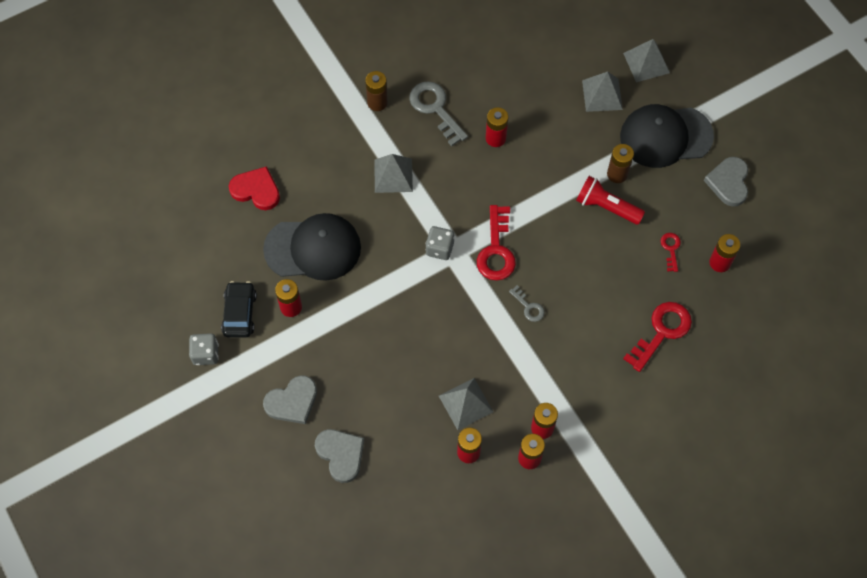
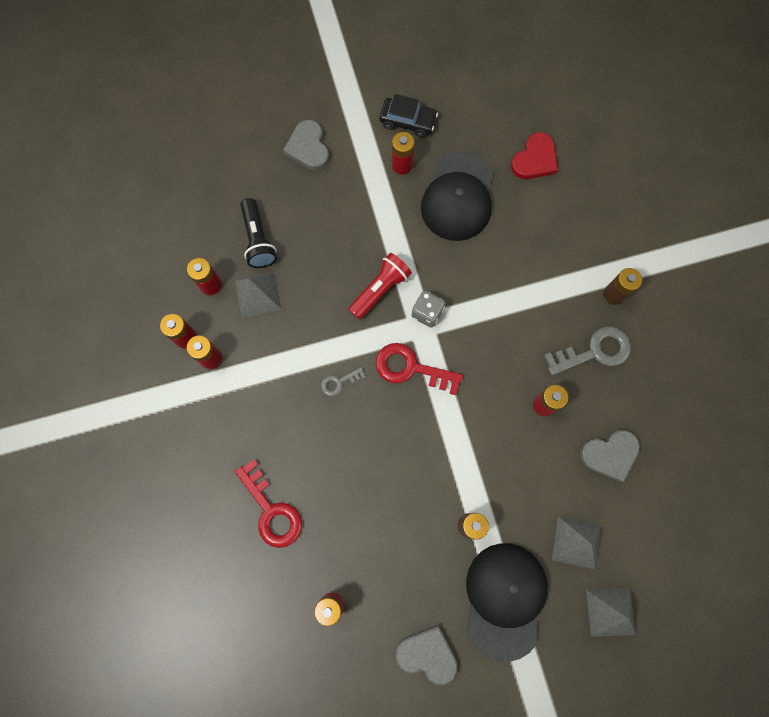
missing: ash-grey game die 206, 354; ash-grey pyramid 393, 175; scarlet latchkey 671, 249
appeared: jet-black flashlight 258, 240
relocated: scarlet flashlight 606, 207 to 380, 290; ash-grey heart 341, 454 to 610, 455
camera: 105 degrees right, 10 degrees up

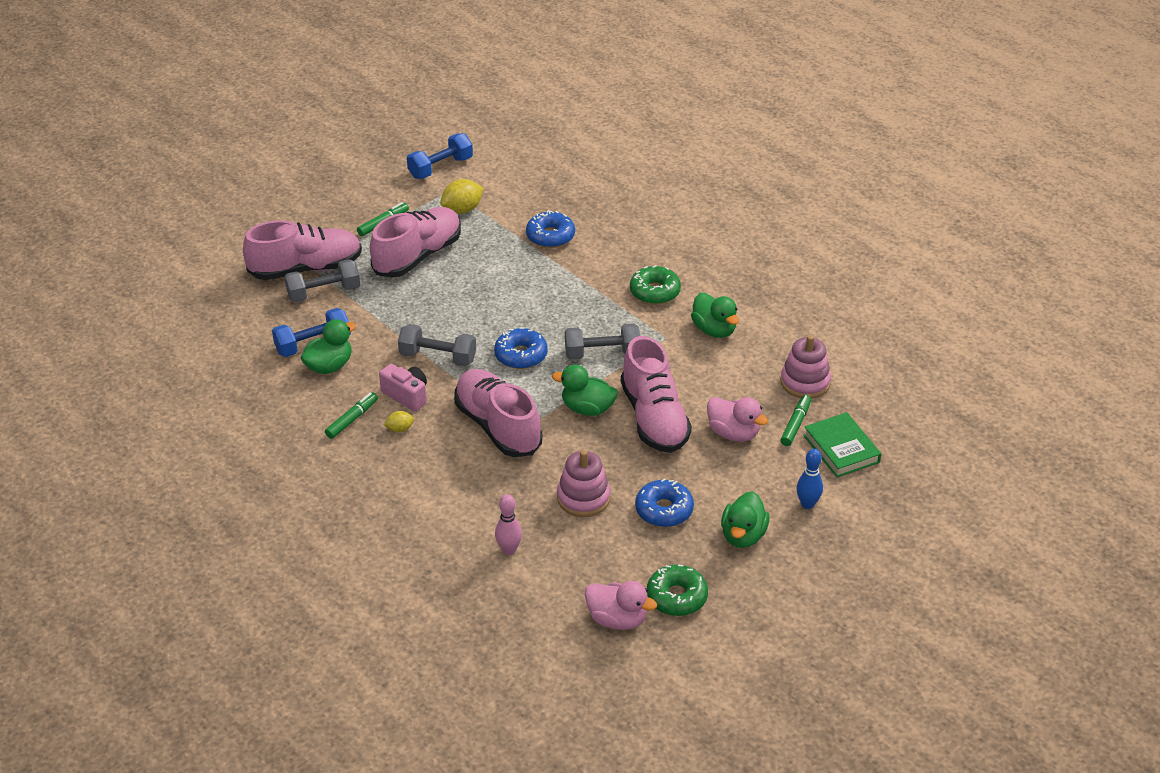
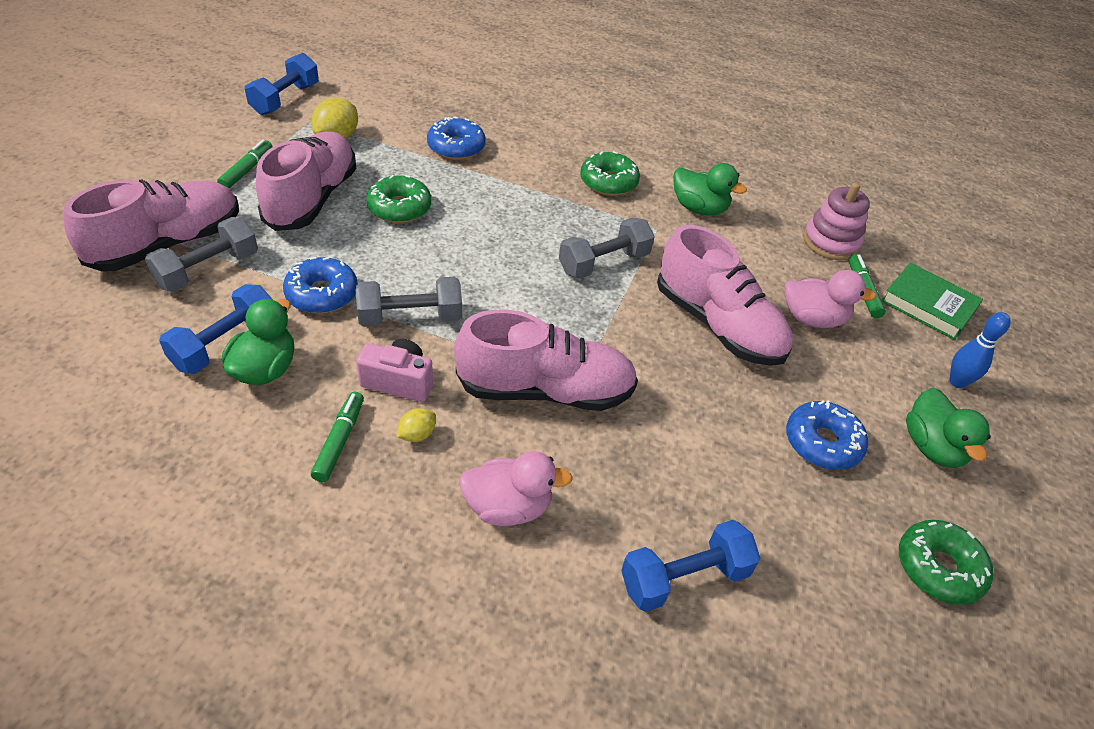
missing: emerald duck 587, 408; rose-pink ring stacker 583, 498
appeared: emerald donut 399, 208
relocated: blue donut 521, 355 to 322, 294; rose-pink duck 617, 619 to 508, 507
exchanged: rose-pink skittle 509, 550 to blue hand weight 684, 578
spun: rose-pink lace-up shoe 498, 426 = 545, 390 150 degrees clockwise
camera: 30 degrees left, 5 degrees up

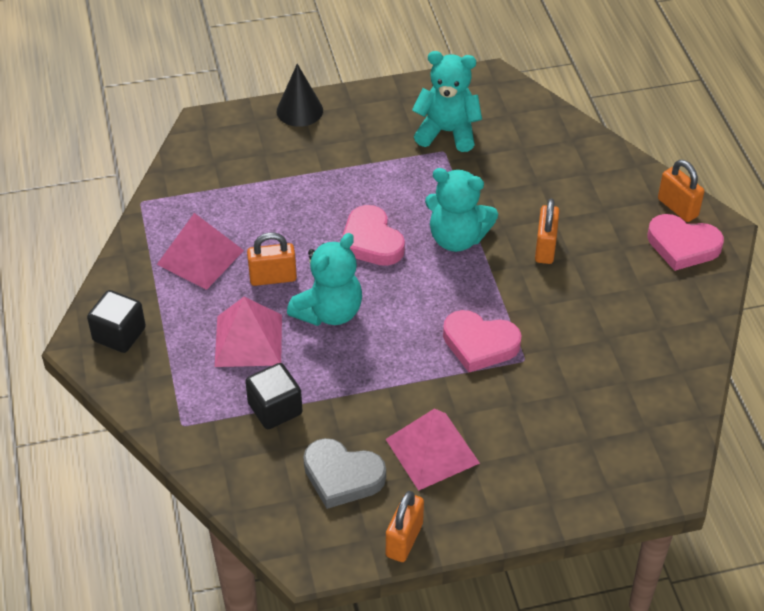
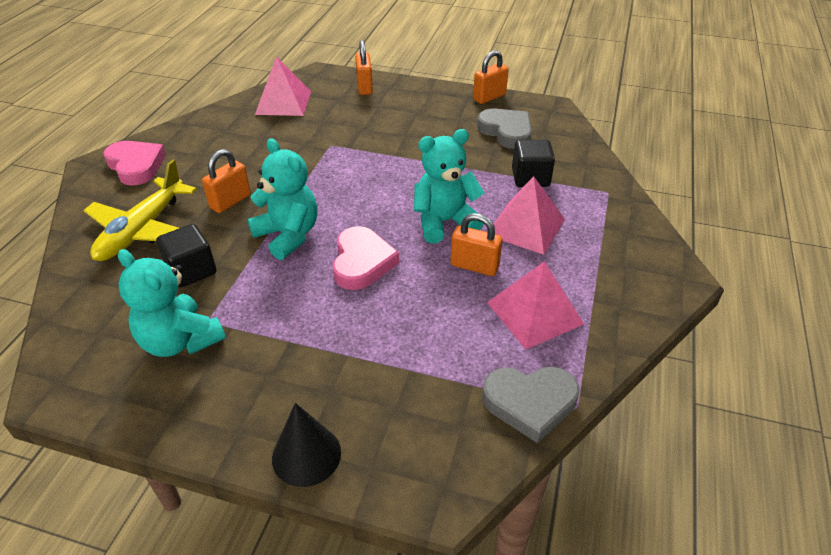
missing: rose-pink heart 479, 344
appeared: golden toy plane 142, 230; ash-grey heart 530, 403
relocated: jet-black block 119, 334 to 191, 270; rose-pink pyramid 432, 451 to 283, 102; bright orange padlock 677, 208 to 364, 87
camera: 150 degrees left, 5 degrees down

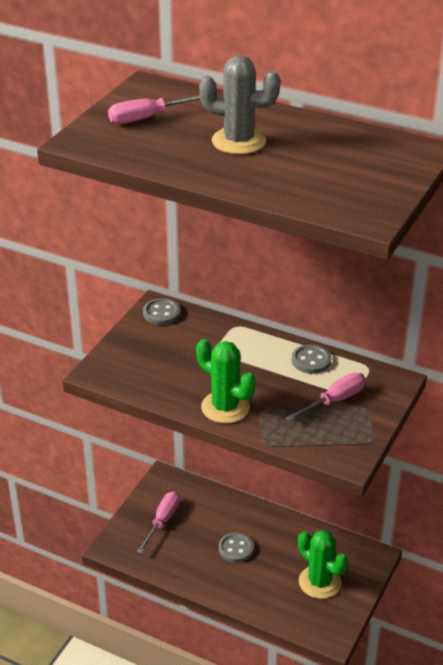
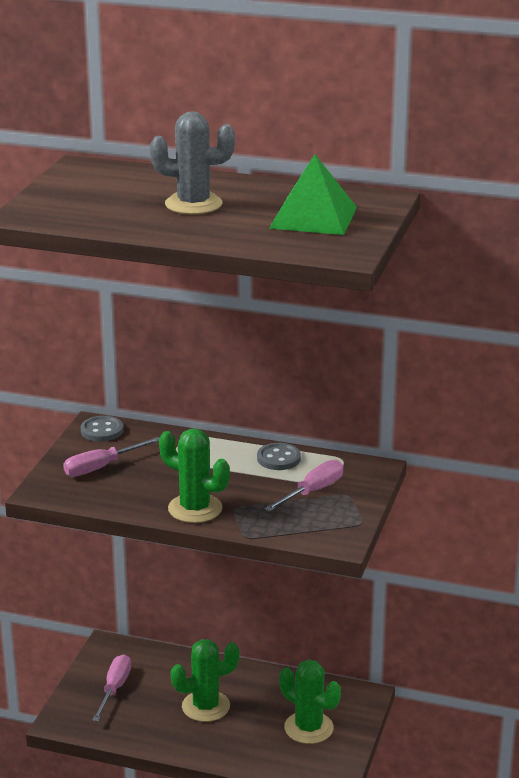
appeared: emerald pyramid 313, 217
relocated: rose-pink screwdriver 148, 118 to 101, 467
exchanged: ash-grey button 235, 549 to emerald saguaro cactus 206, 706
camera: 10 degrees left, 10 degrees down

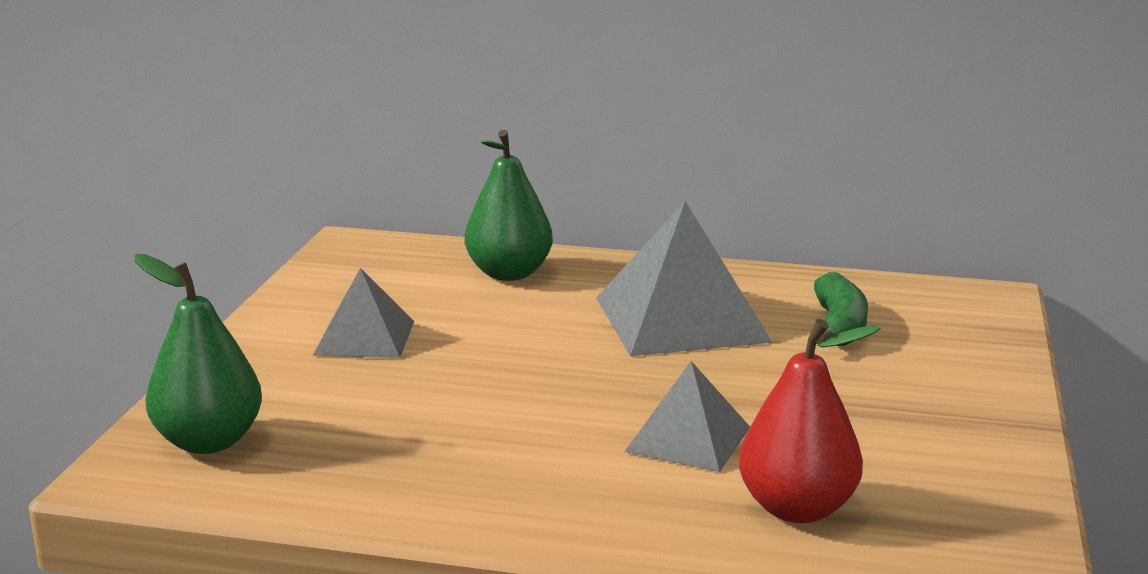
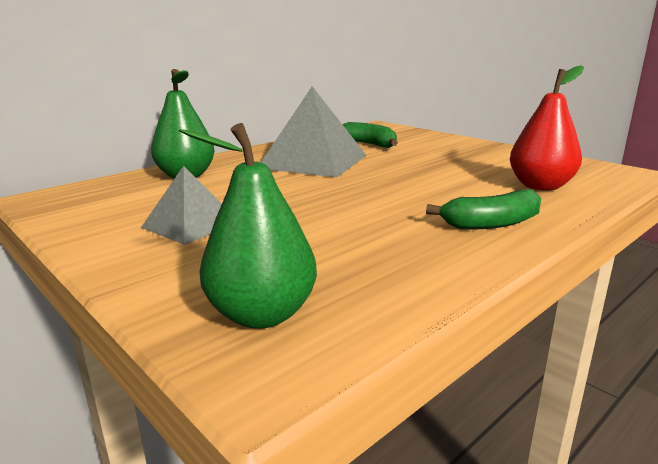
missing: ash-grey pyramid 688, 439
appeared: emerald toy banana 491, 224
camera: 55 degrees left, 0 degrees up

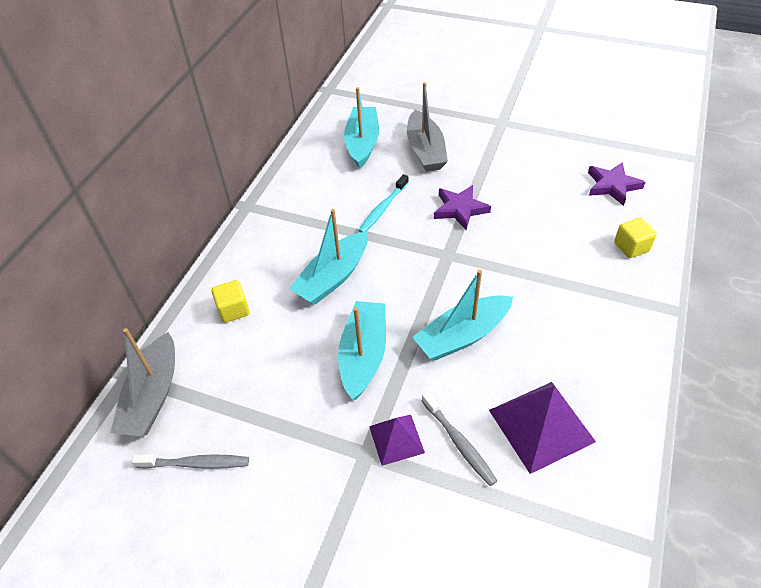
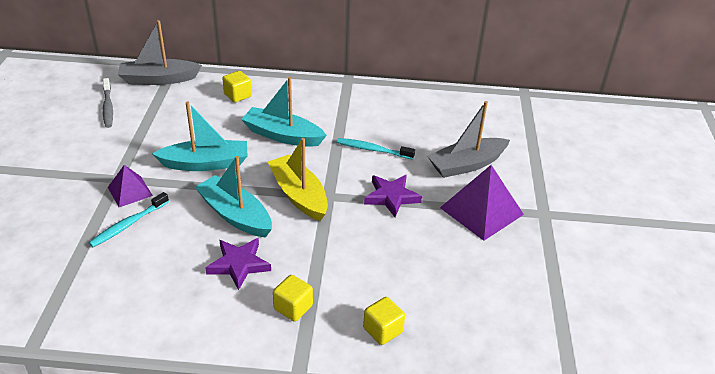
missing: teal boat 362, 143
appeared: golden boat 299, 195; golden block 293, 307
relocated: purple star 612, 186 to 239, 264; purple pyramid 541, 425 to 481, 211
colour: ash-grey tooth brush 459, 442 to teal tooth brush 128, 224
camera: 70 degrees right, 10 degrees down

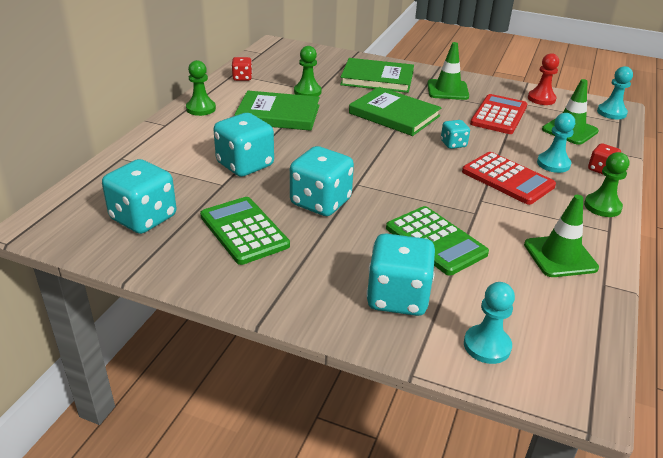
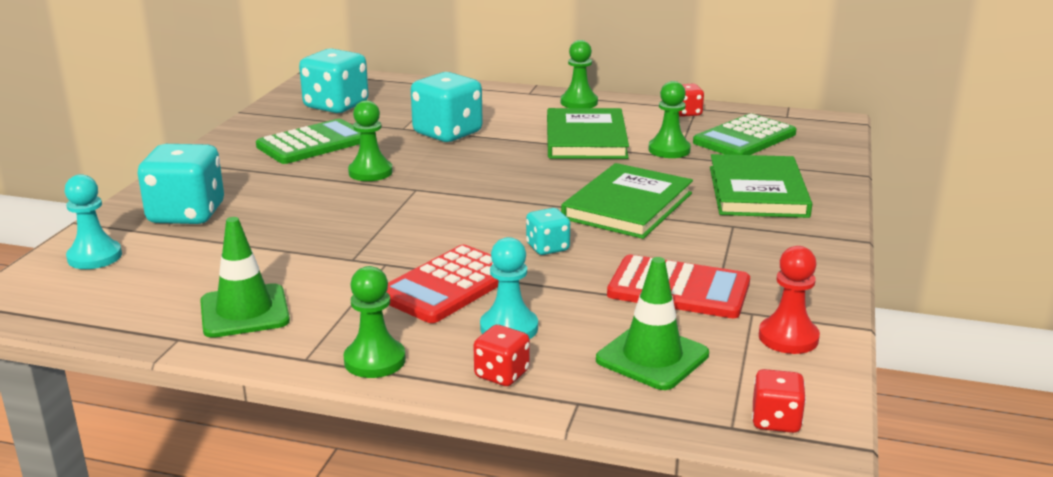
missing: emerald road cone 447, 90
relocated: emerald pocket calculator 435, 241 to 744, 138
exchanged: teal game die 320, 202 to emerald chess pawn 370, 172; teal chess pawn 611, 112 to scarlet game die 775, 421
camera: 85 degrees right, 10 degrees down

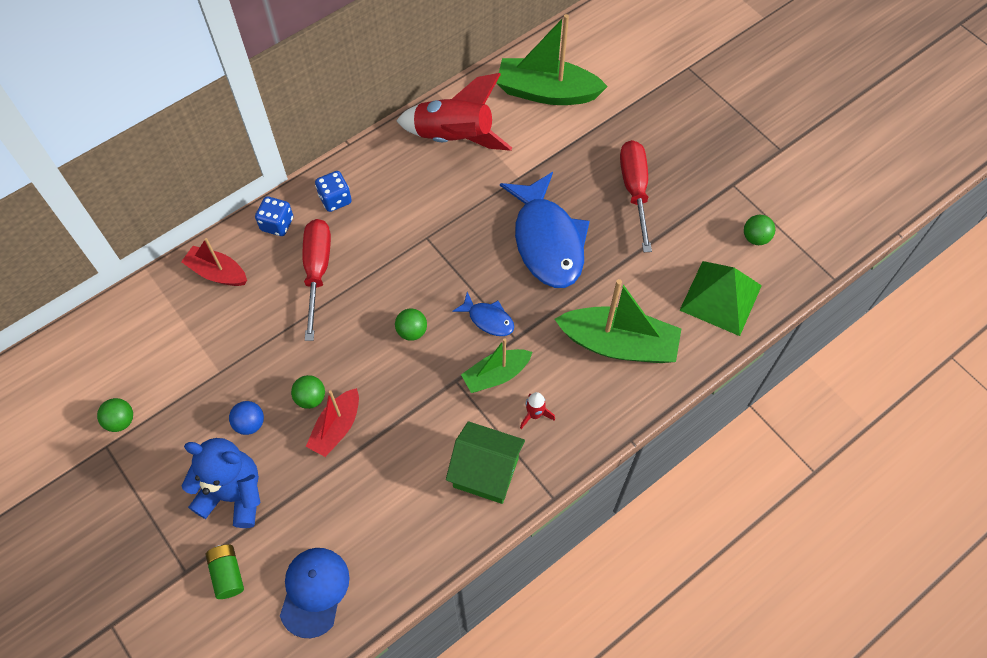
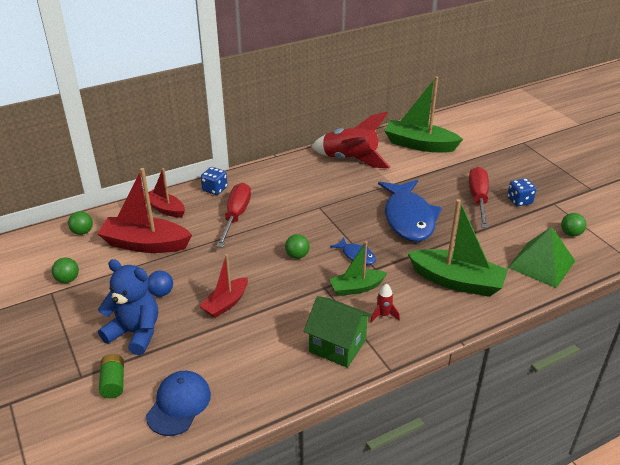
appeared: scarlet boat 145, 244
relocated: emerald play ball 311, 398 to 82, 232; blue game die 335, 199 to 519, 201
camera: 10 degrees right, 25 degrees down

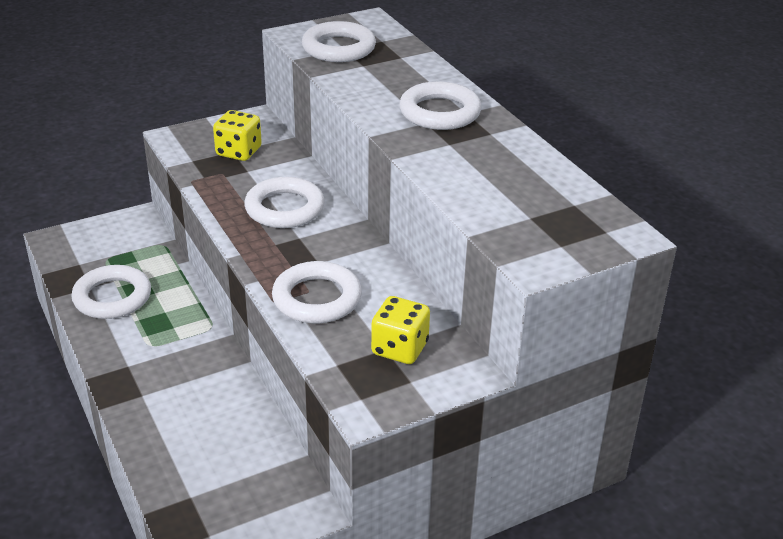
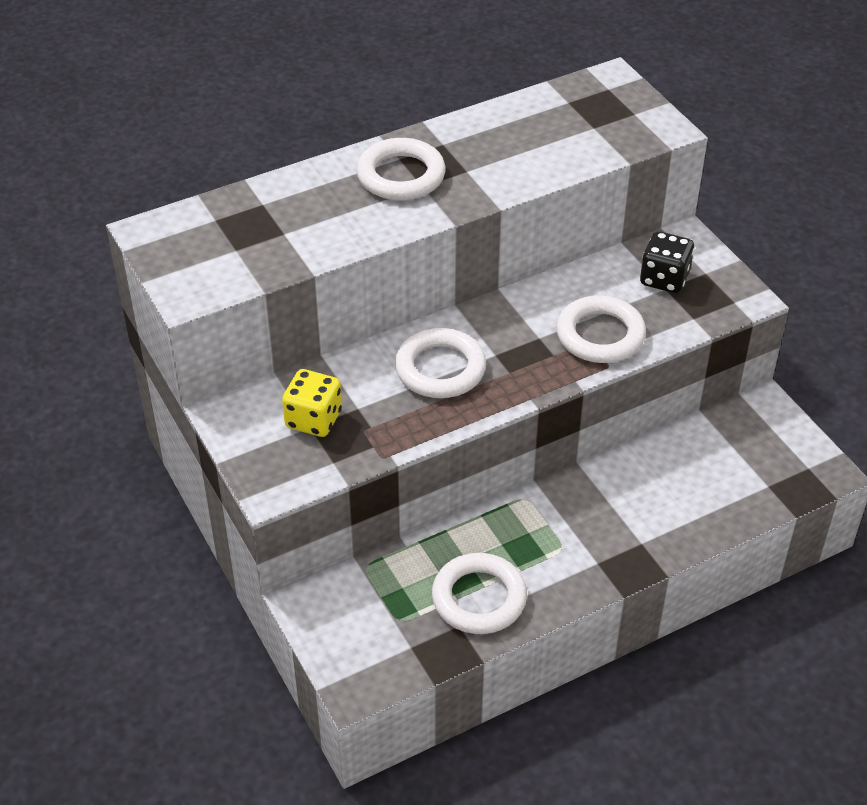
missing: pure white torus 338, 48
colour: golden game die 400, 348 to jet-black game die 664, 279
camera: 90 degrees left, 10 degrees up

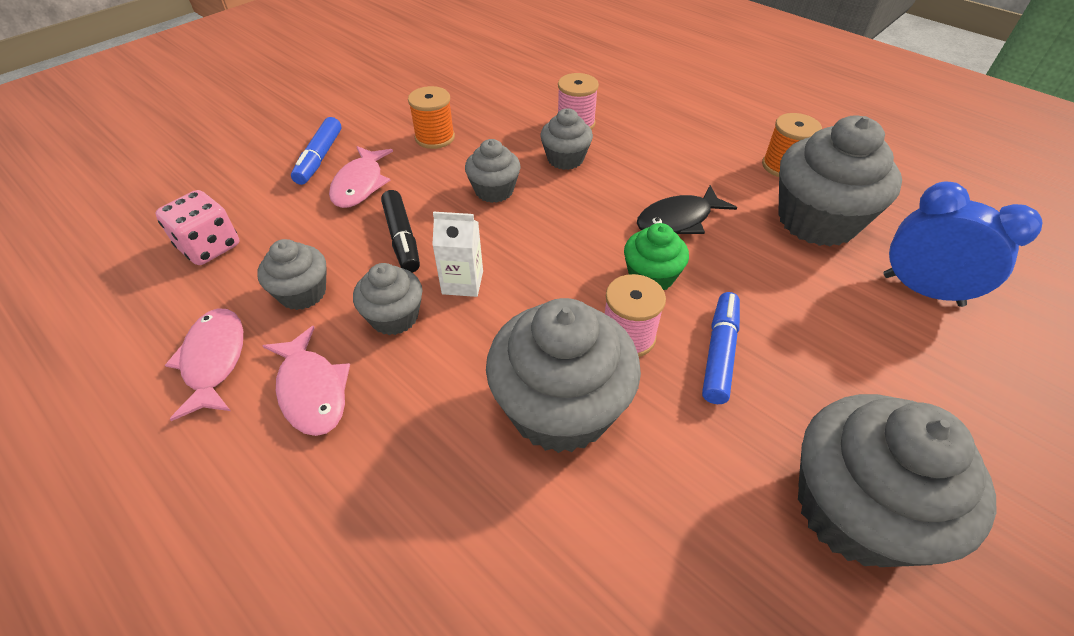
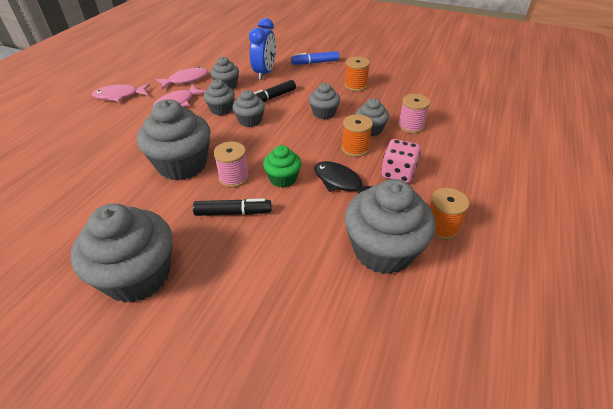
appeared: bright orange spool 355, 148
relocated: rose-pink fish figure 360, 184 to 119, 96; blue alarm clock 922, 290 to 265, 73; rose-pink game die 210, 247 to 398, 173
exchanged: pure white milk carton 462, 282 to ash-grey fairy cake 250, 121
colour: blue marker 719, 353 to jet-black marker 233, 213
camera: 70 degrees right, 5 degrees down

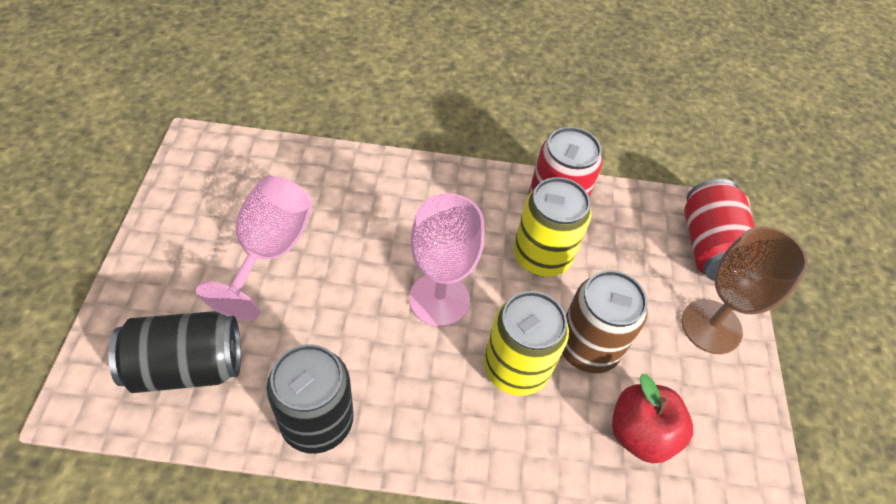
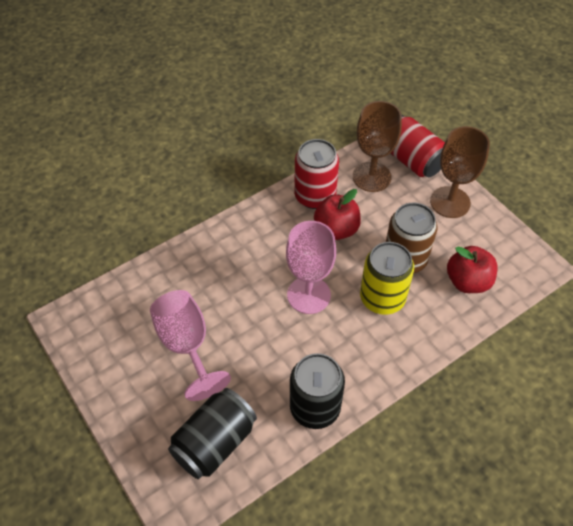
appeared: russet wine glass 371, 177
exchanged: golden soda can 542, 256 to scarlet apple 336, 229
camera: 35 degrees left, 0 degrees up

